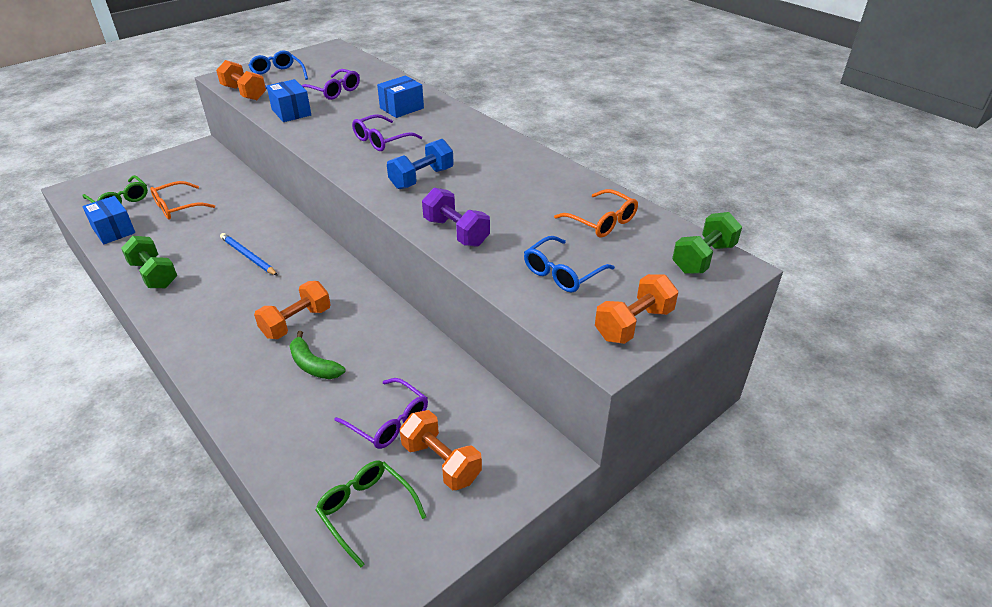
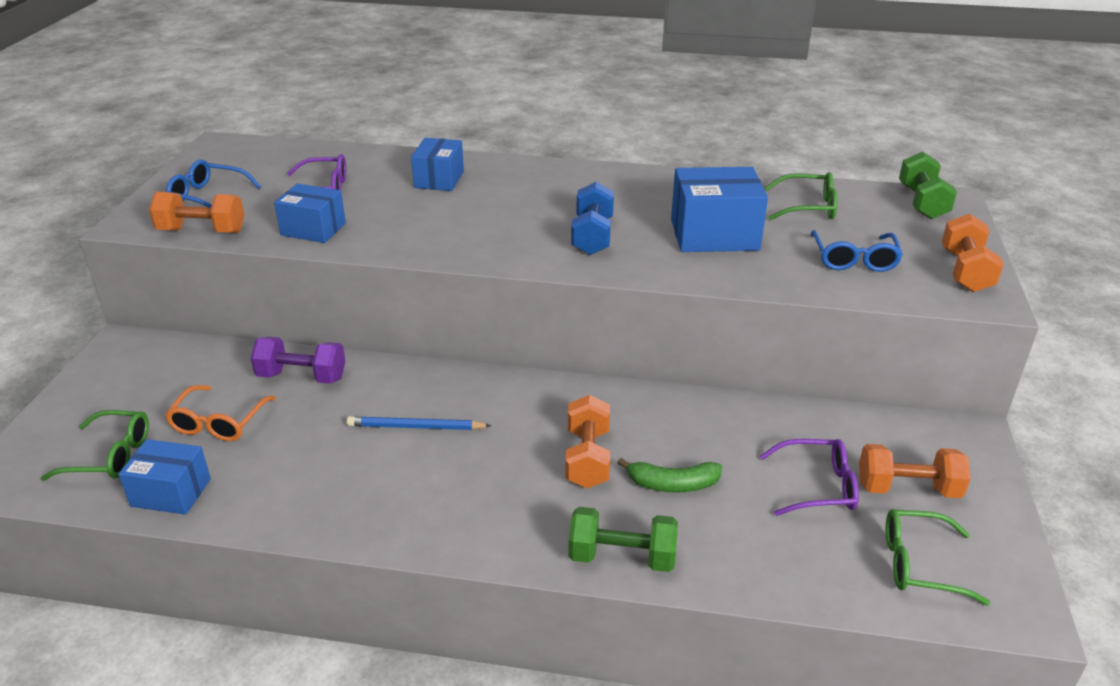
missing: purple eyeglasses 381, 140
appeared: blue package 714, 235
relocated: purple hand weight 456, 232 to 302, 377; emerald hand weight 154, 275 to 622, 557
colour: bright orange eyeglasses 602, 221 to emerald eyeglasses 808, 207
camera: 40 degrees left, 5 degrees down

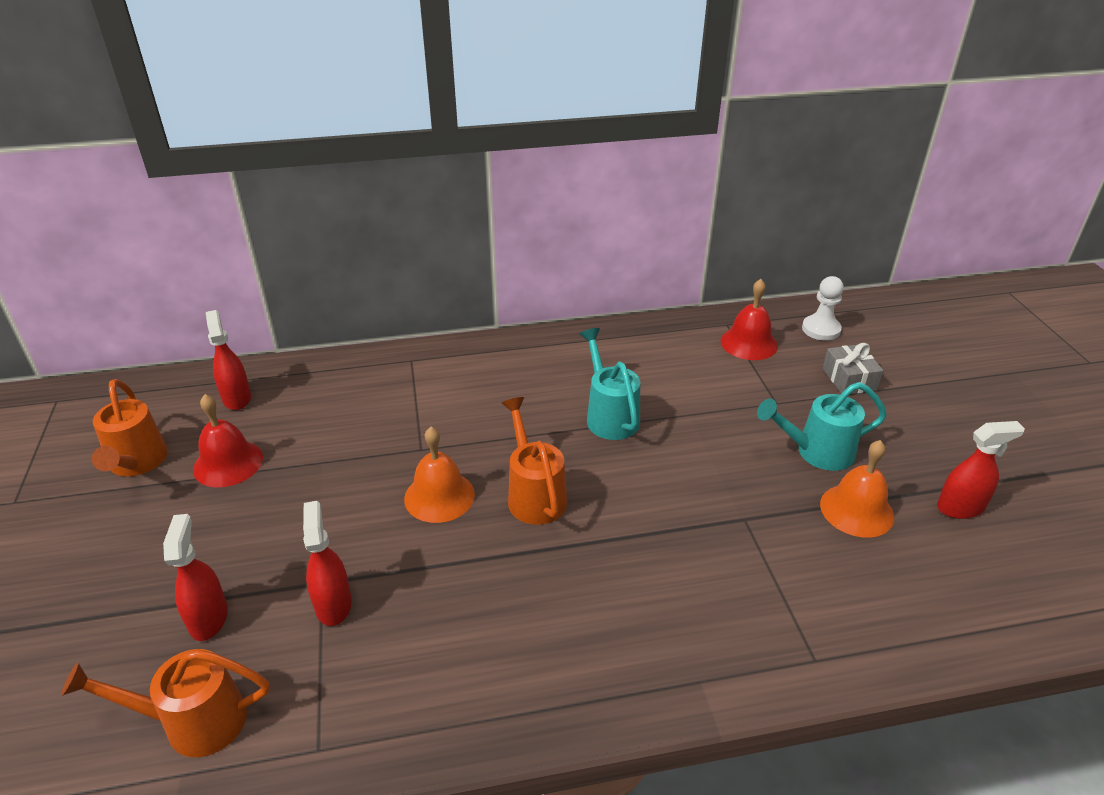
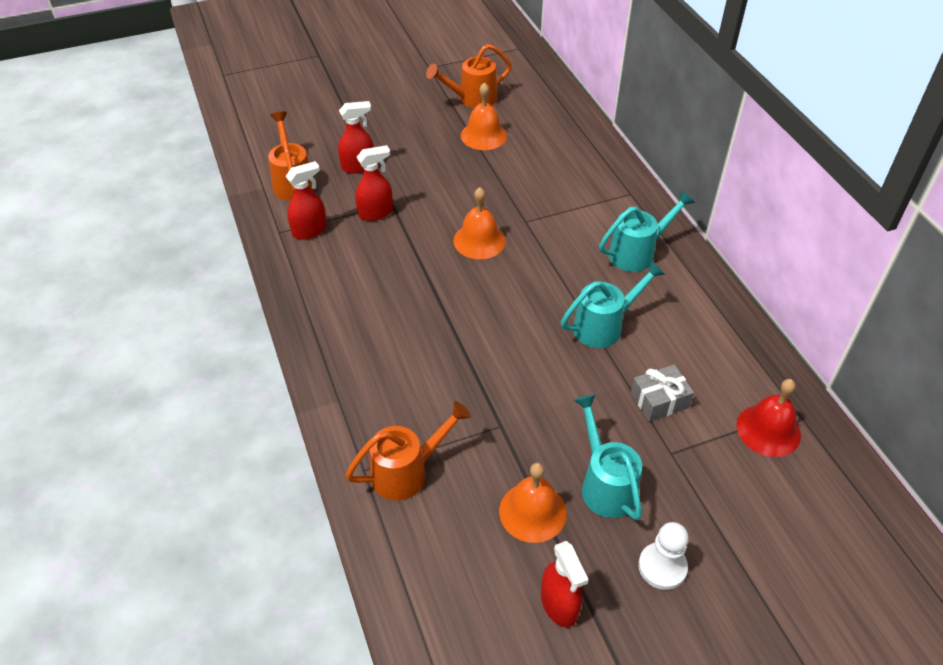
appeared: teal sprinkling can 637, 253
relocated: scarlet sprayer 236, 398 to 309, 231; bright orange sprinkling can 534, 495 to 407, 472; ash-grey wrapped gift 849, 379 to 659, 400; pure white chess pawn 821, 329 to 662, 567
colour: scarlet school bell 228, 463 to bright orange school bell 483, 135
camera: 80 degrees right, 10 degrees up

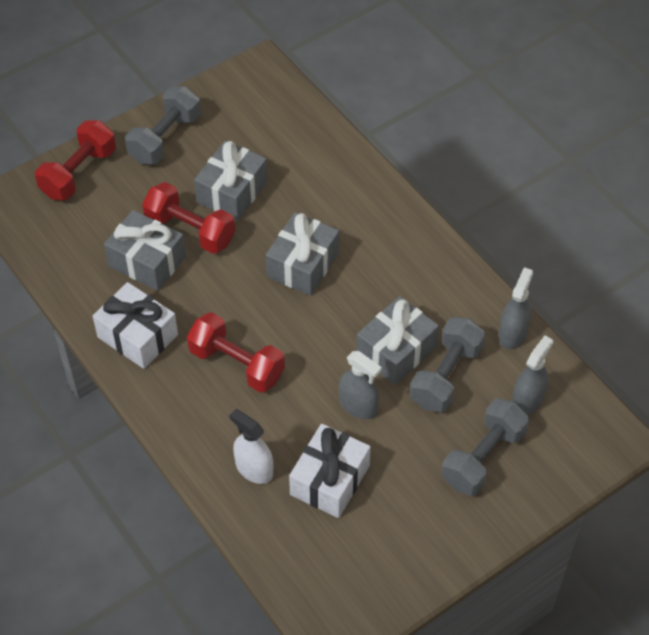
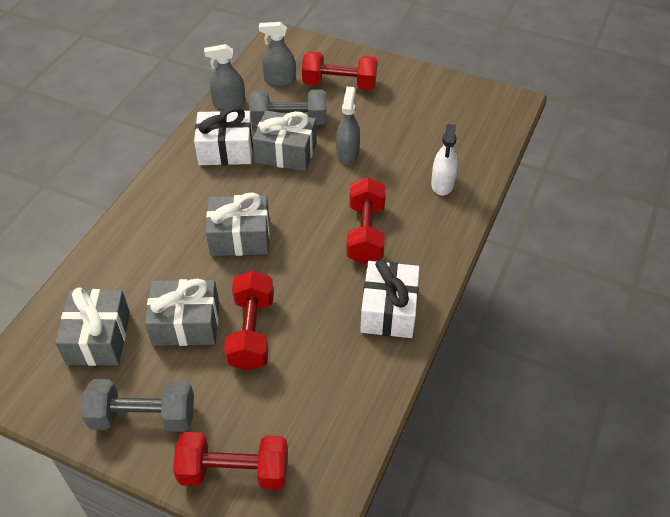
relocated: ash-grey wrapped gift 147, 261 to 98, 338; pure white wrapped gift 329, 480 to 226, 150
colour: ash-grey hand weight 483, 458 to scarlet hand weight 339, 84
camera: 120 degrees left, 5 degrees down

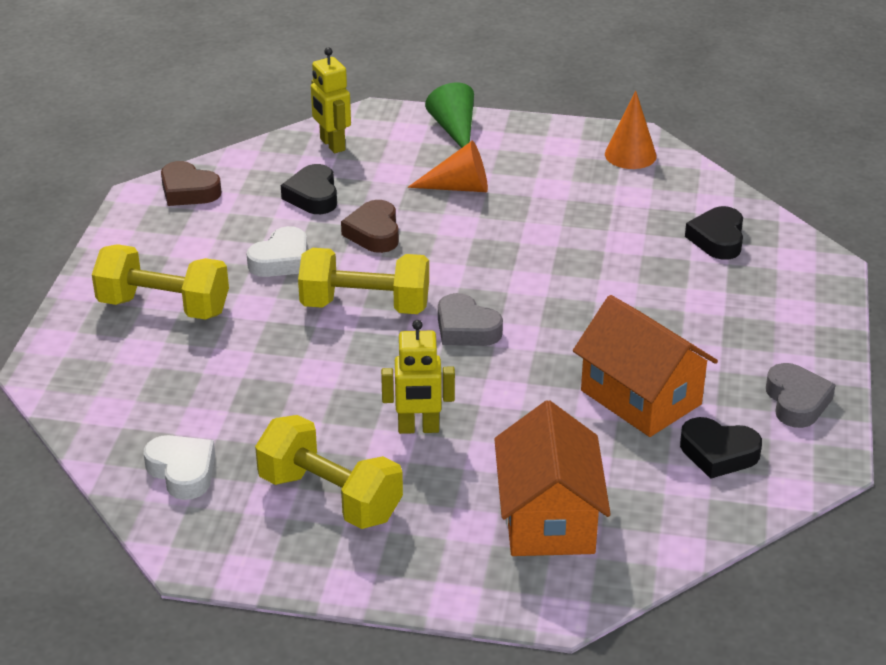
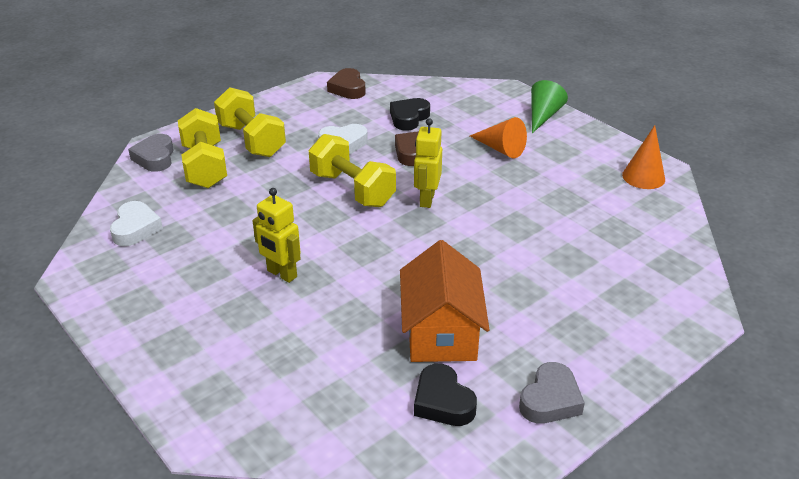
missing: bright orange toy house 549, 518; jet-black heart 717, 239
relocated: ash-grey heart 466, 328 to 155, 158; golden hand weight 330, 497 to 205, 166; golden toy robot 332, 145 to 426, 199
camera: 40 degrees right, 0 degrees up

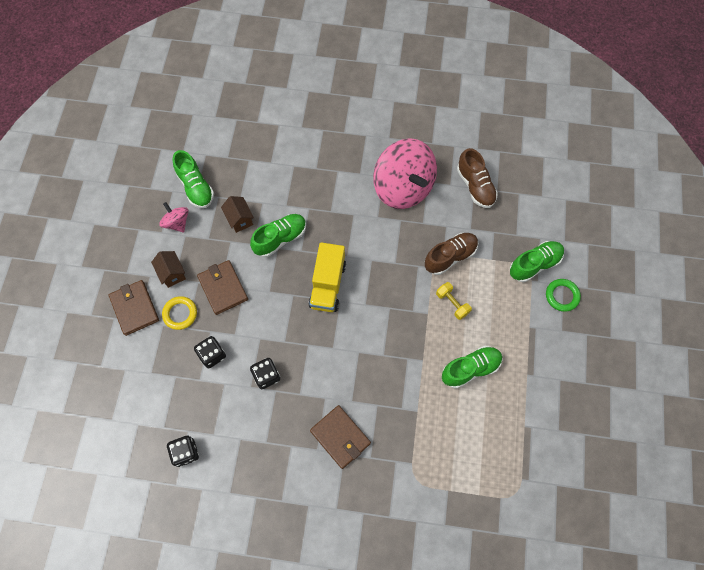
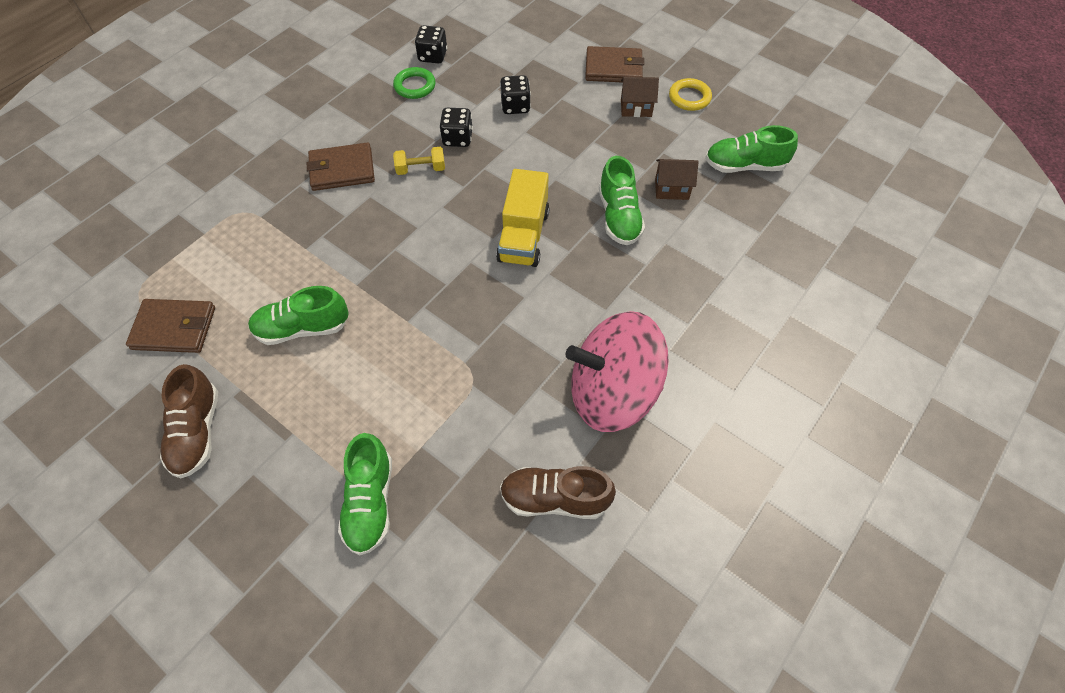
missing: rose-pink whirligig 177, 223
relocated: russet card wallet 223, 288 to 174, 328; russet lace-up shoe 450, 257 to 197, 432; emerald torus 562, 296 to 415, 86; golden hand weight 452, 303 to 421, 169; golden torus 180, 314 to 689, 97
spun: emerald lace-up shoe 470, 369 = 302, 328 75 degrees clockwise; golden truck 327, 285 = 523, 236 120 degrees counterclockwise
camera: 120 degrees right, 10 degrees down

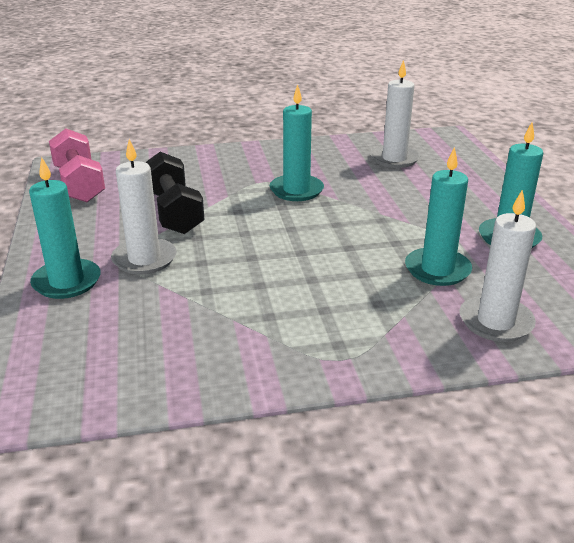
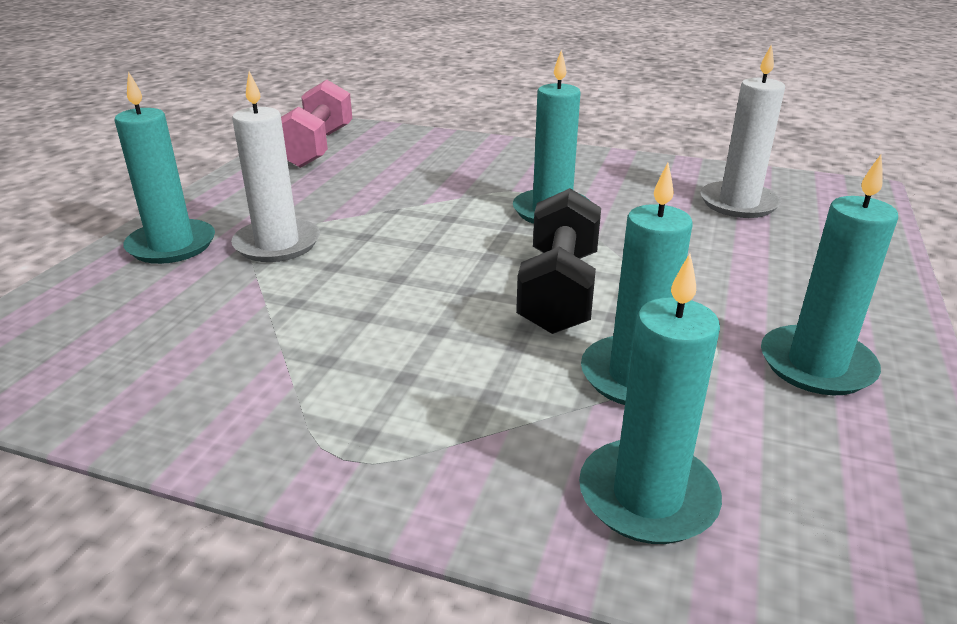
relocated: jet-black hand weight 173, 212 to 559, 290
colour: pure white pillar candle 495, 322 to teal pillar candle 647, 496
camera: 30 degrees right, 0 degrees up

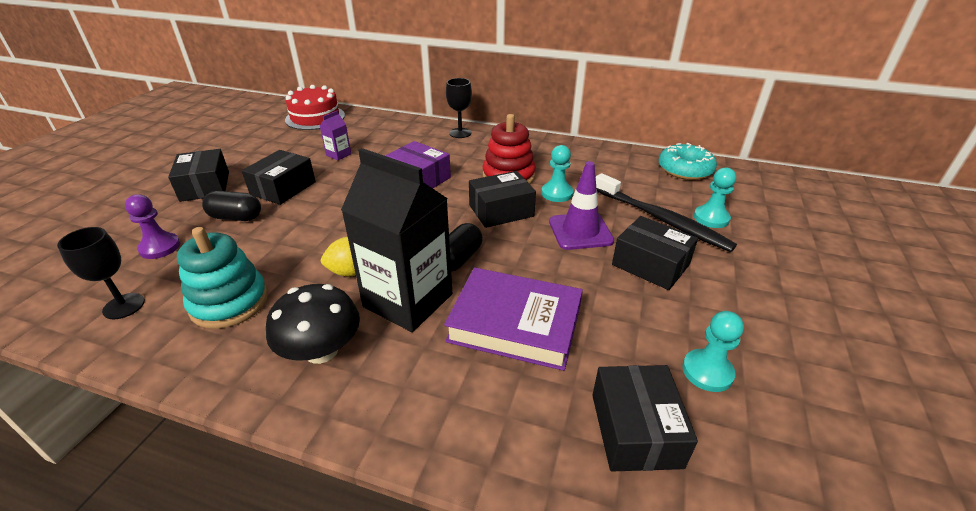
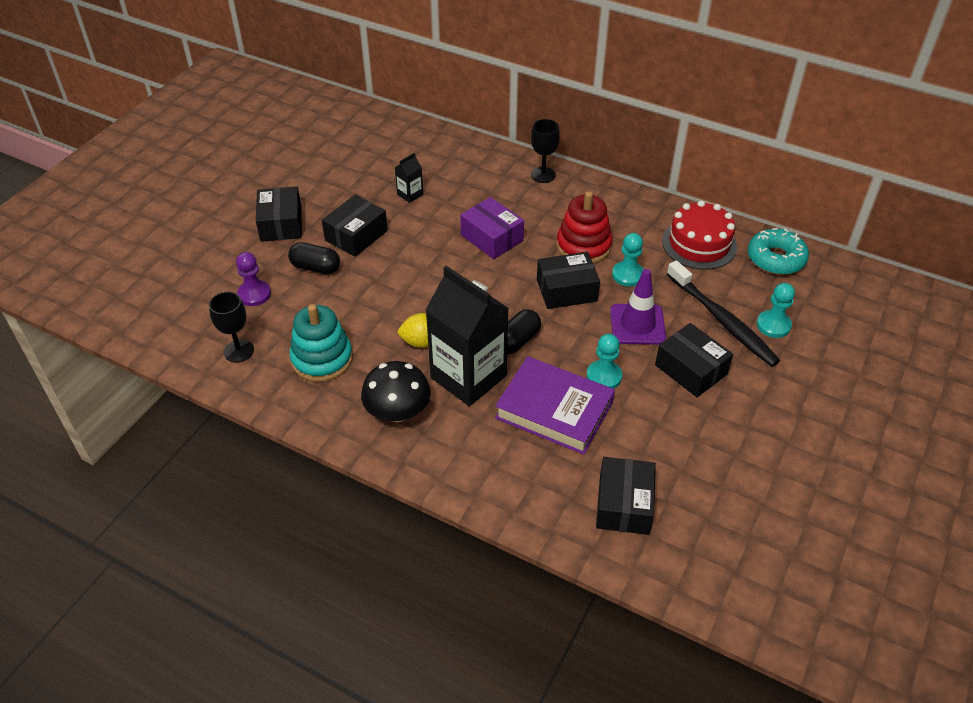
relocated: teal chess pawn 707, 371 to 604, 376; scarlet cake 315, 117 to 699, 244
colour: purple milk carton 338, 155 to jet-black milk carton 410, 194
camera: 10 degrees right, 10 degrees up

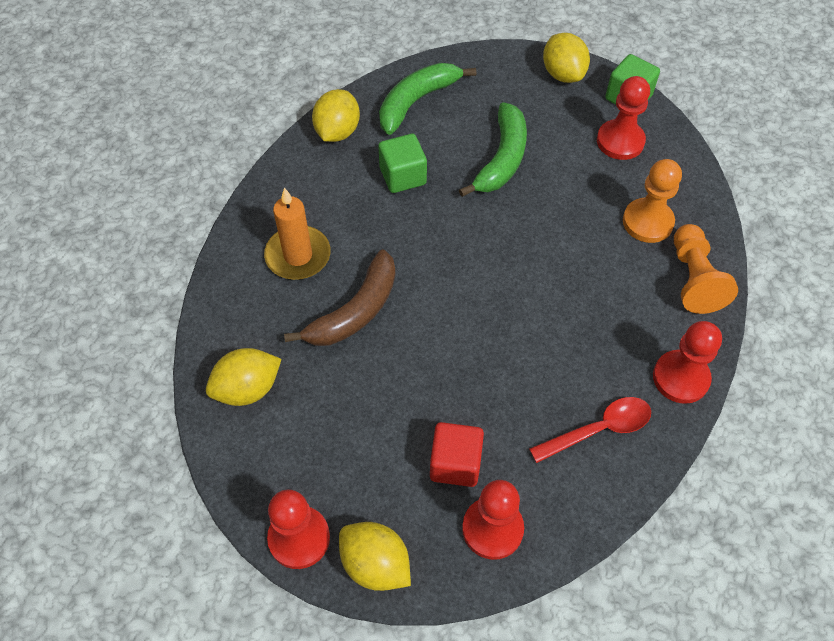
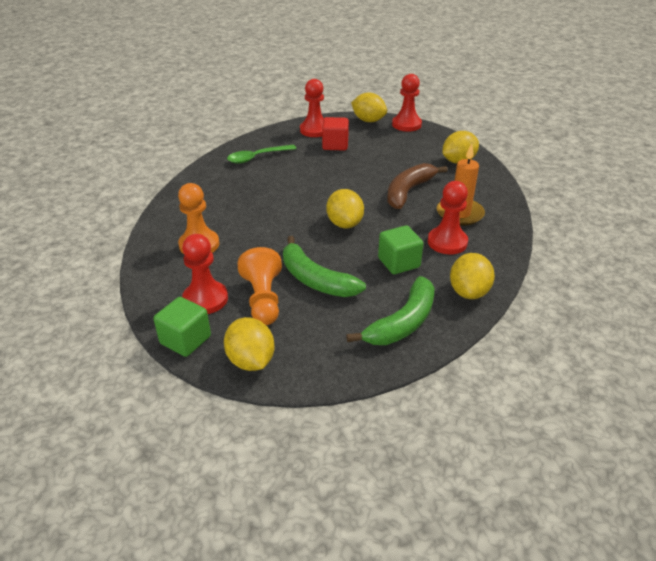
appeared: golden lemon 344, 224
relocated: bright orange chess pawn 693, 279 to 263, 299; scarlet chess pawn 680, 378 to 447, 242
colour: scarlet teaspoon 598, 430 to emerald teaspoon 257, 157
spun: emerald toy banana 502, 159 = 315, 279 60 degrees counterclockwise
camera: 175 degrees right, 20 degrees down

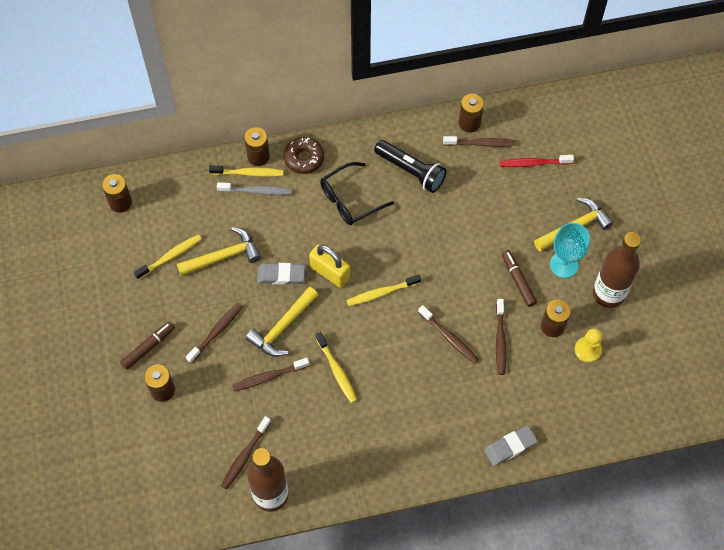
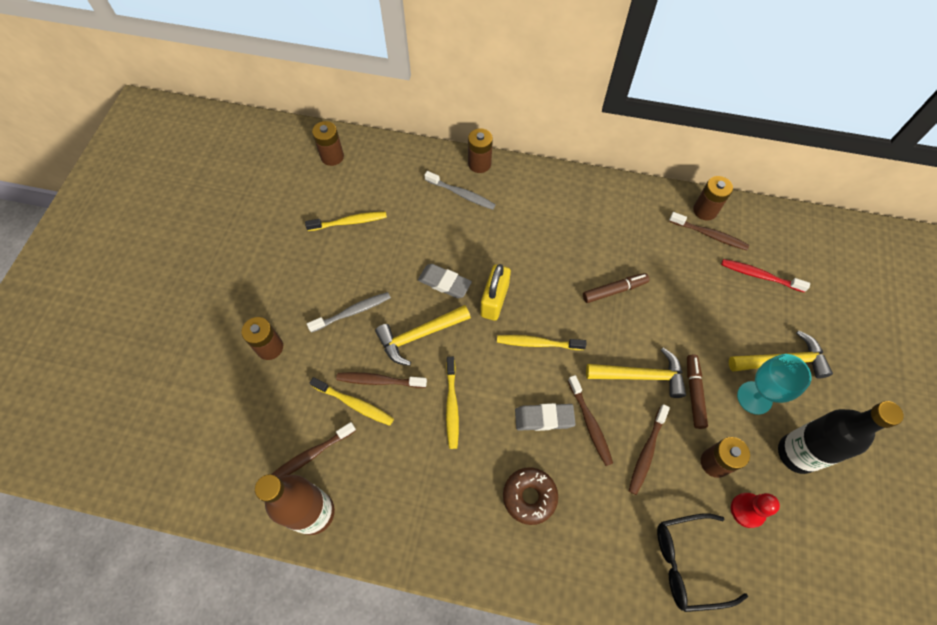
missing: jet-black flashlight 411, 171
relocated: golden tooth brush 248, 173 to 354, 403; russet donut 304, 159 to 529, 497; ash-grey pencil eraser 510, 447 to 544, 418; russet marker 149, 347 to 614, 290; golden hammer 223, 256 to 640, 376; jet-black eyeglasses 349, 200 to 686, 563
colour: russet tooth brush 216, 332 to ash-grey tooth brush 352, 312; golden chess pawn 587, 350 to scarlet chess pawn 747, 510; russet drink bottle 608, 294 to jet-black drink bottle 797, 453
spun: golden padlock 330, 272 = 494, 300 45 degrees clockwise
camera: 25 degrees right, 0 degrees up

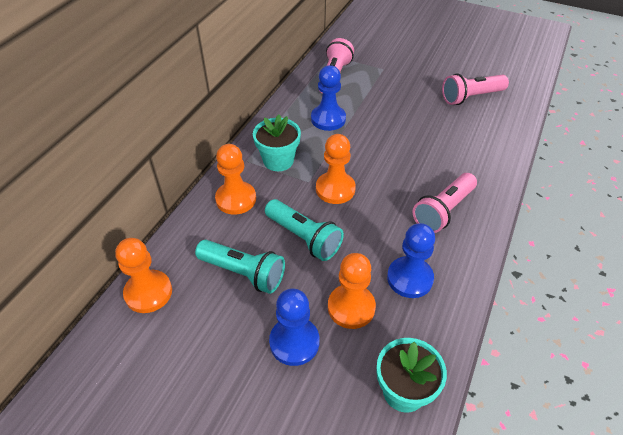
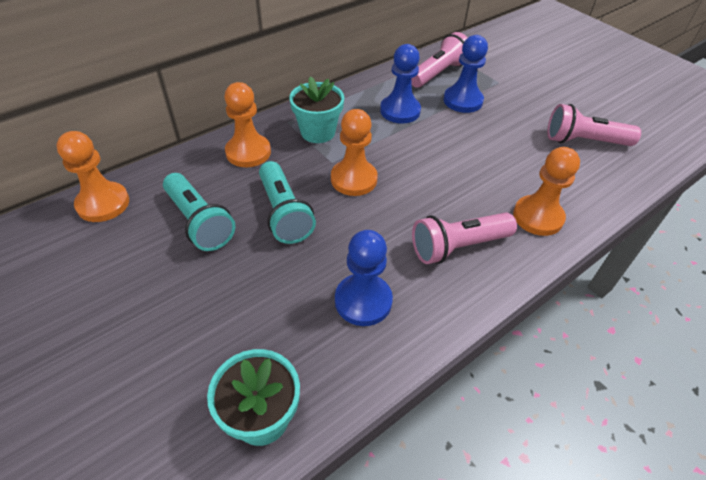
relocated: blue chess pawn 294, 342 to 462, 101; bright orange chess pawn 351, 307 to 538, 217
camera: 25 degrees right, 0 degrees up

